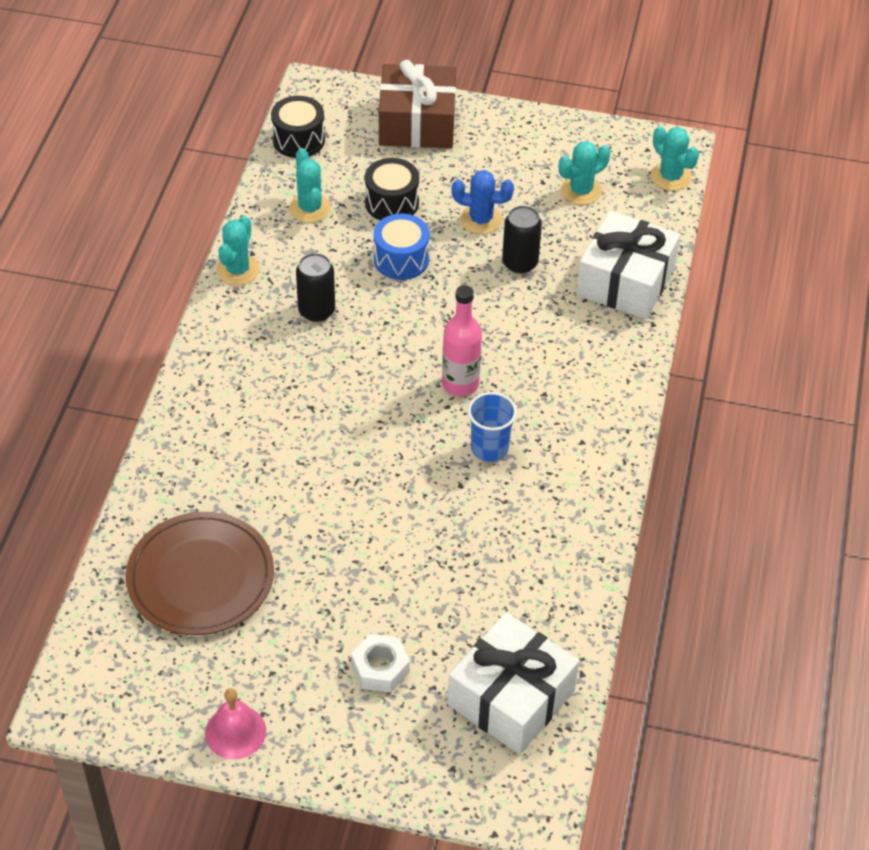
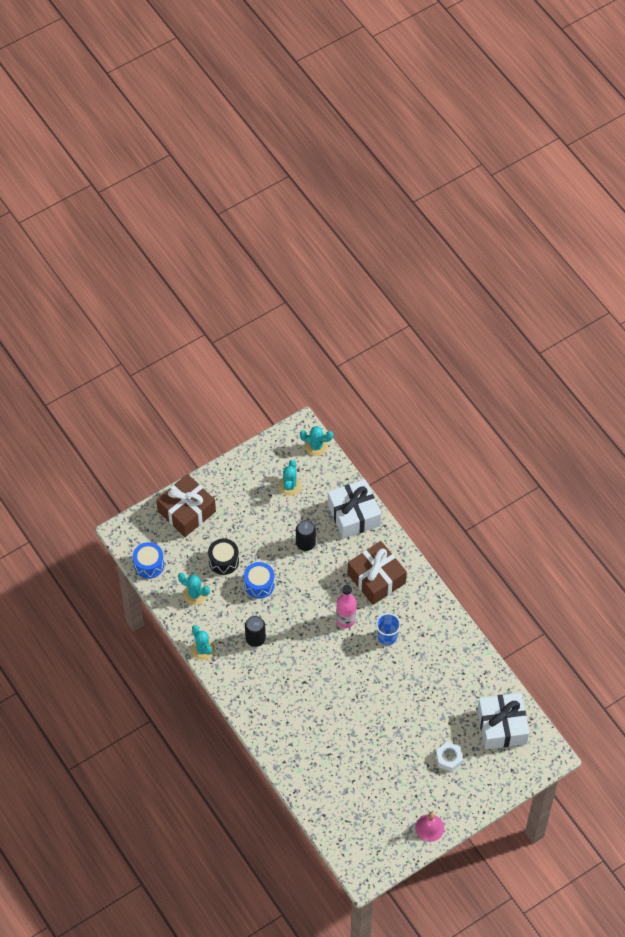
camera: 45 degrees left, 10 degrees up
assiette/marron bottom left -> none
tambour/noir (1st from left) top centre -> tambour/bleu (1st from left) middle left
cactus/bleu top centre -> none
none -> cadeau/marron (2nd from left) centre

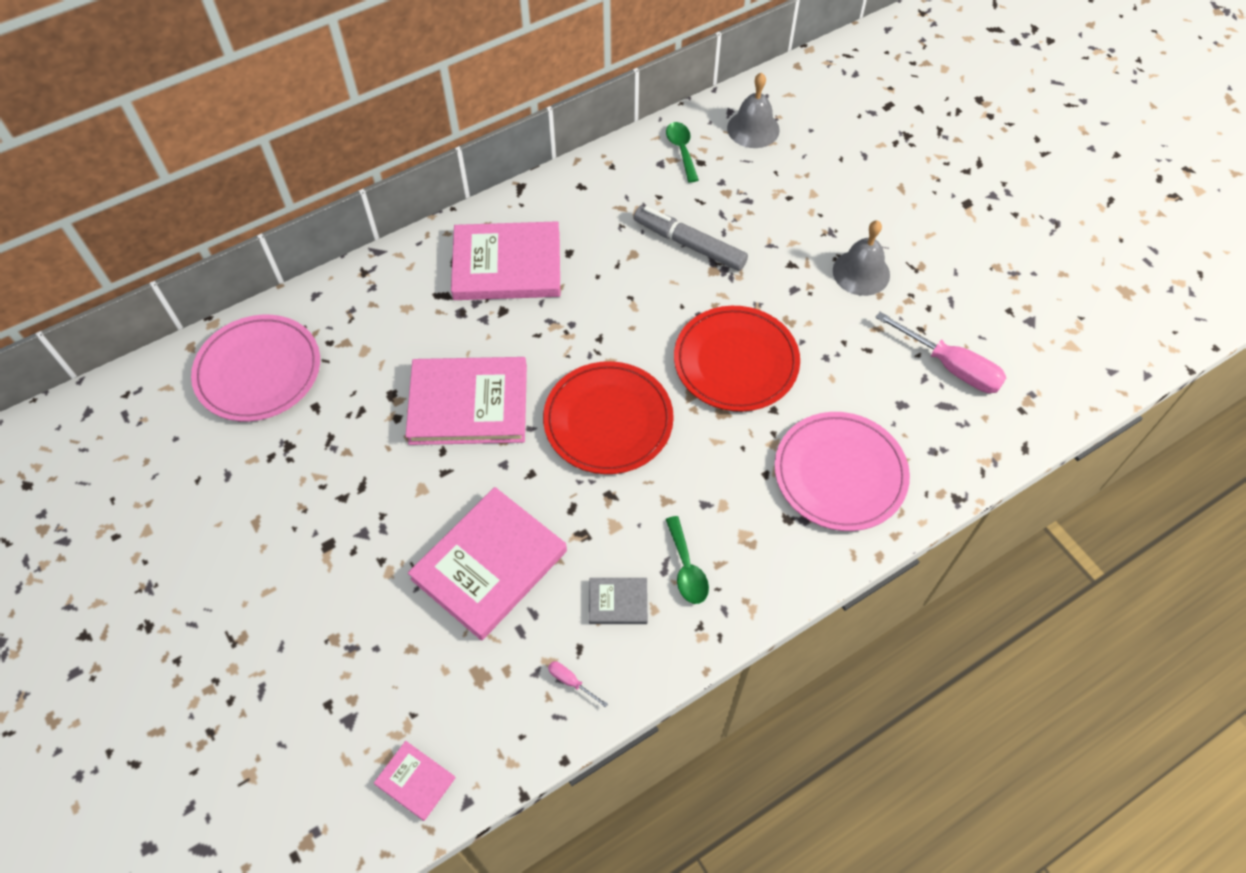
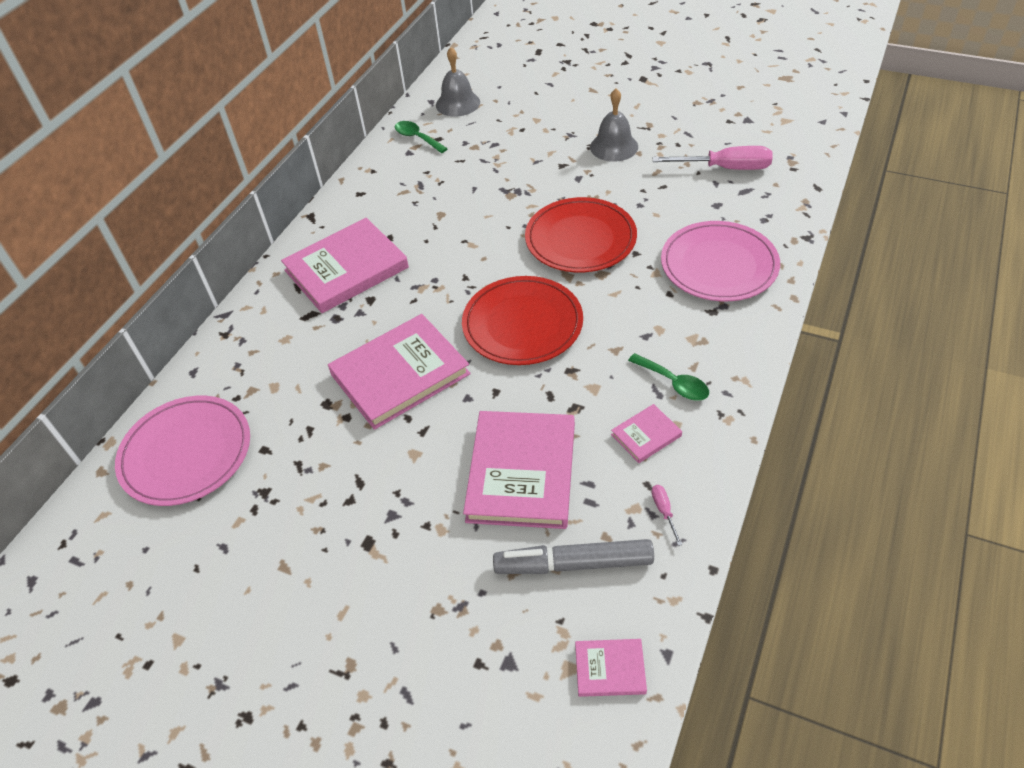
camera: 30 degrees left, 10 degrees down
tournevis/rose (1st from left) bottom centre, 75 degrees clockwise
livre/gris bottom centre -> livre/rose (5th from left) centre
feutre/gris top centre -> feutre/gris bottom centre, moved

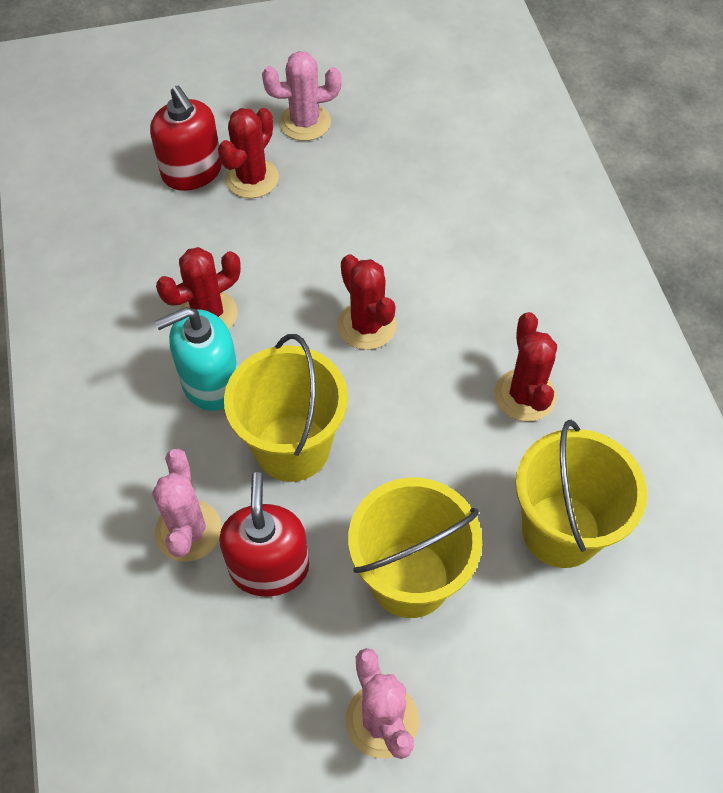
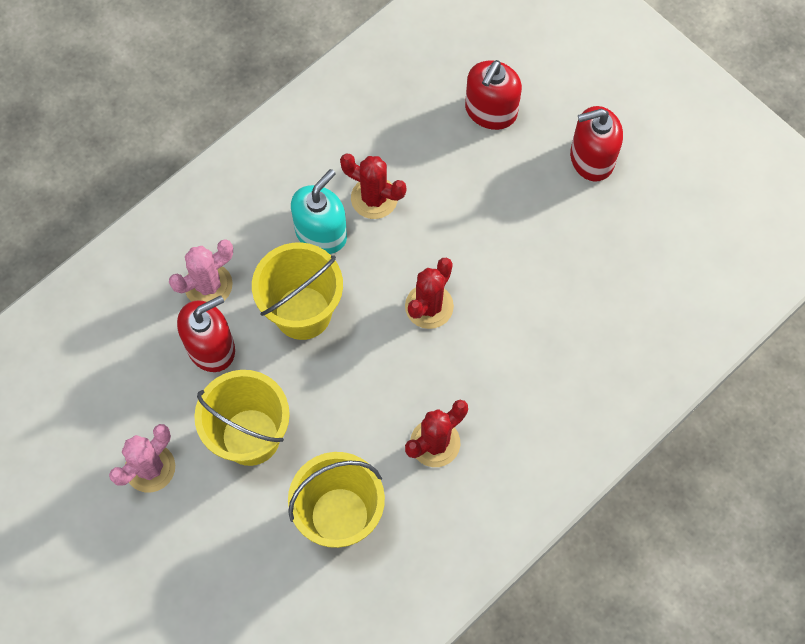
camera: 60 degrees right, 10 degrees up
distributeur de savon/turquoise middle left -> distributeur de savon/turquoise top centre, 90 degrees clockwise
cactus/rouge (2nd from left) top centre -> none
cactus/rose (2nd from left) top centre -> distributeur de savon/rouge (3rd from left) top right

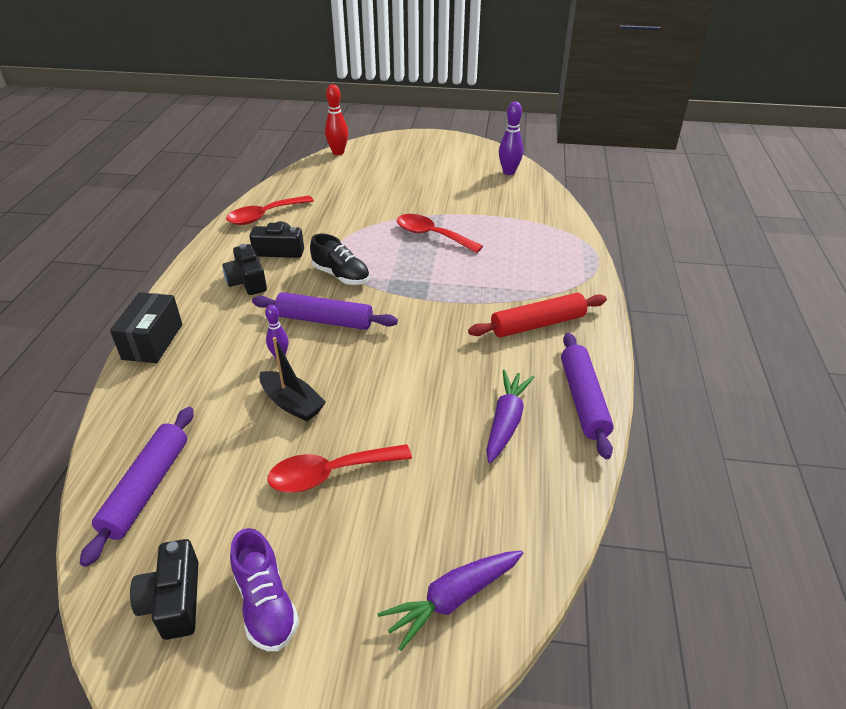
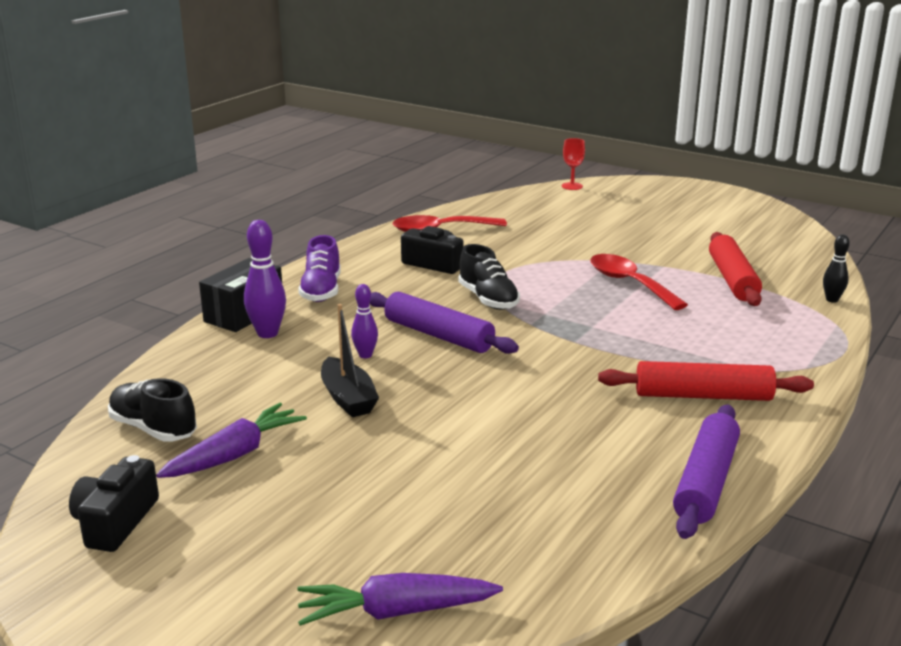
camera: 25 degrees right, 15 degrees down
rouleau à pâtisserie/violet (1st from left) bottom left -> chaussure/noir (1st from left) middle left
appareil photo/noir (2nd from left) middle left -> none
chaussure/violet bottom left -> chaussure/violet centre, moved
cuillère/rouge (2nd from left) centre -> none
quille/rouge top centre -> verre à pied/rouge top centre
carotte/violet (2nd from left in the first image) centre -> carotte/violet (1st from left) bottom left, moved
quille/violet (2nd from left in the first image) top centre -> quille/violet (1st from left) middle left, moved
none -> rouleau à pâtisserie/rouge (2nd from left) middle right
none -> quille/noir middle right

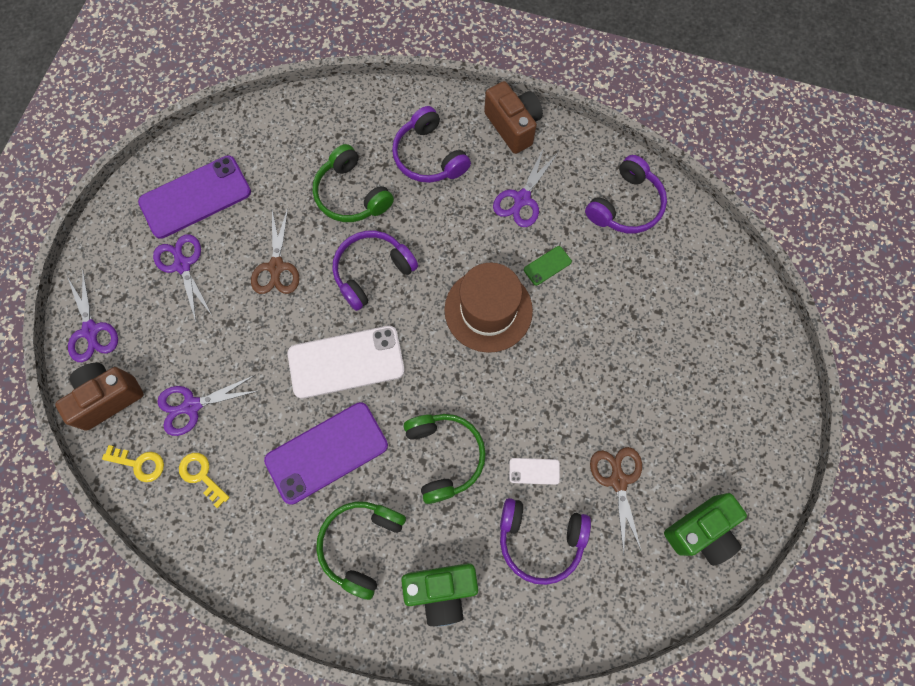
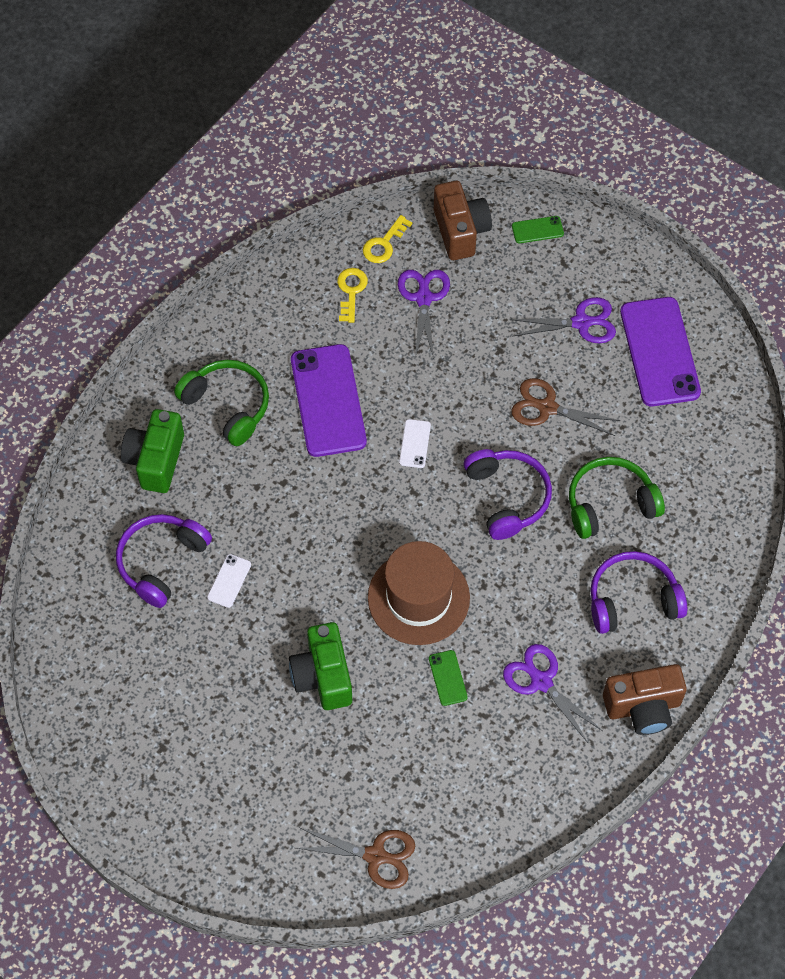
camera: 110 degrees right, 10 degrees down
ciseaux/violet (1st from left) middle left -> téléphone/vert (2nd from left) top right
clé/jaune (2nd from left in the first image) bottom left -> clé/jaune (1st from left) top centre, 60 degrees counterclockwise
téléphone/blanc (1st from left in the first image) centre -> téléphone/blanc (2nd from left) centre, x0.43
casque audio/vert (3rd from left) bottom centre -> none
casque audio/violet (4th from left) top right -> none
ciseaux/marron (2nd from left in the first image) bottom right -> ciseaux/marron (1st from left) bottom centre, moved
appareil photo/vert (2nd from left) bottom right -> appareil photo/vert (2nd from left) bottom centre, moved

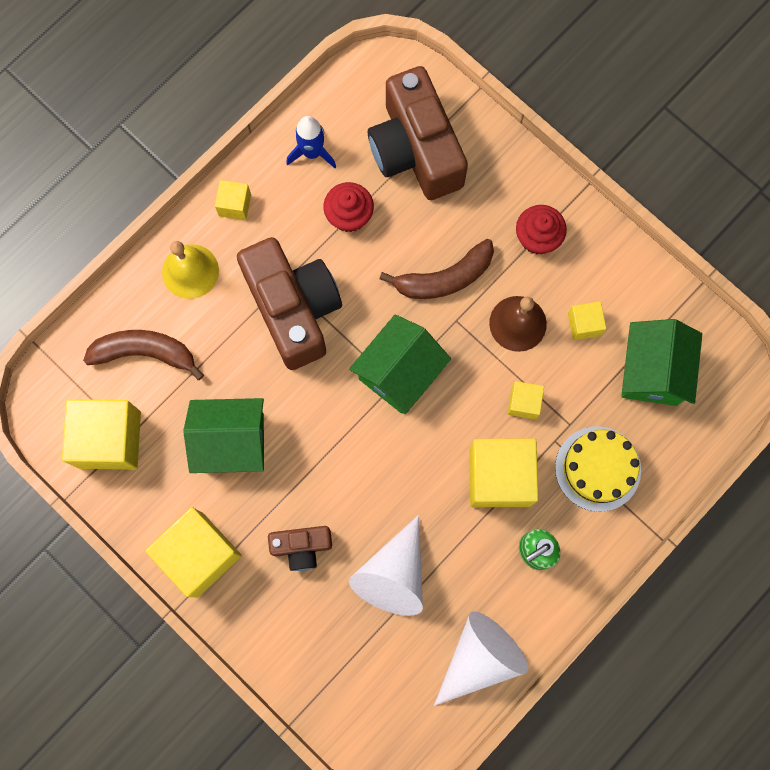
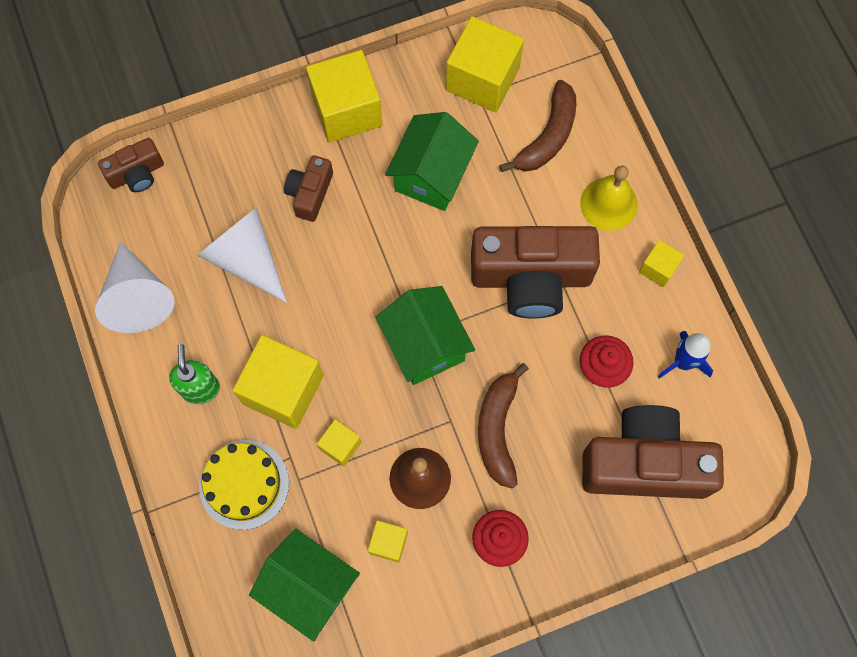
camera: 115 degrees right, 5 degrees down
none -> appareil photo/marron (1st from left) top left

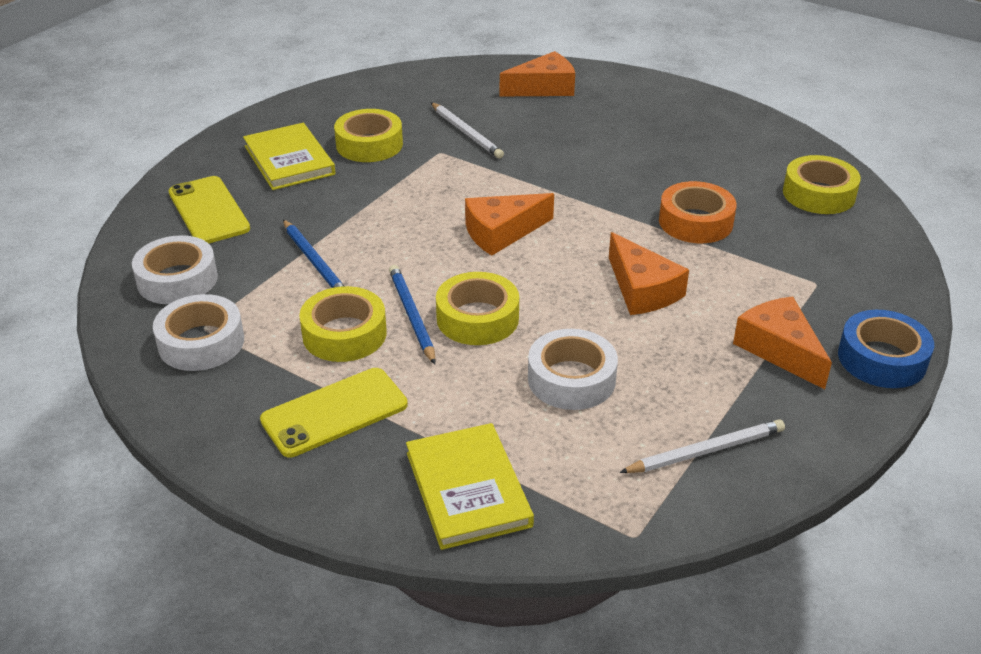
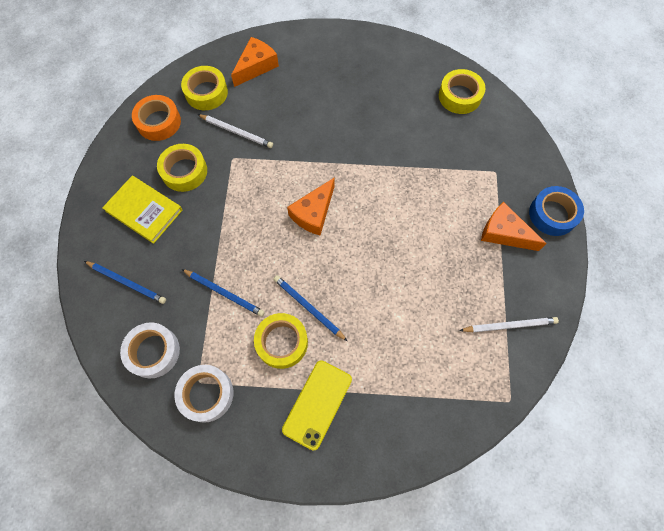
camera: 30 degrees left, 30 degrees up
téléphone/jaune (1st from left) top left -> crayon/bleu (1st from left) middle left
livre/jaune (2nd from left) bottom centre -> none
ruban adhésif/jaune (3rd from left in the first image) centre -> ruban adhésif/jaune (2nd from left) top left, moved
ruban adhésif/blanc (3rd from left) centre -> none
fromage/orange (3rd from left) centre -> none
crayon/blanc (2nd from left) bottom right -> crayon/blanc (2nd from left) middle right, 45 degrees clockwise
ruban adhésif/orange top right -> ruban adhésif/orange top left, moved

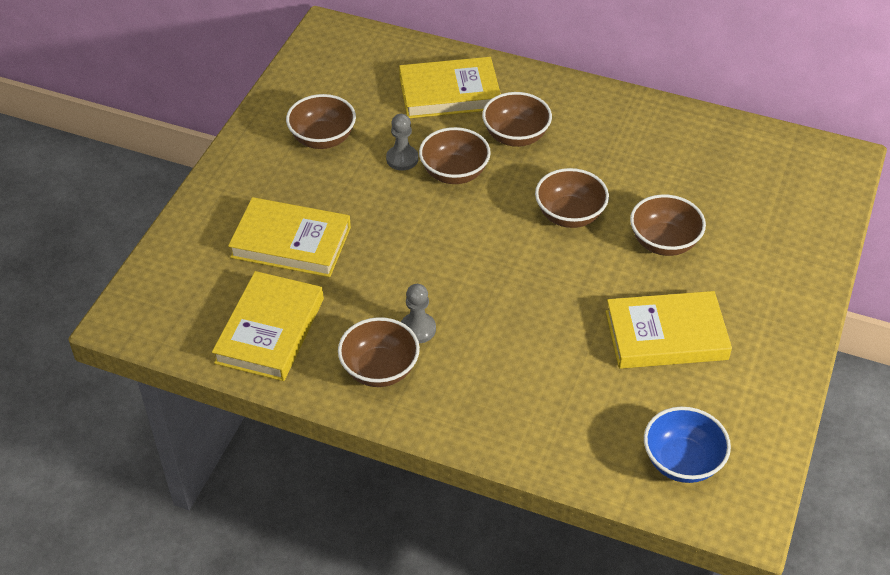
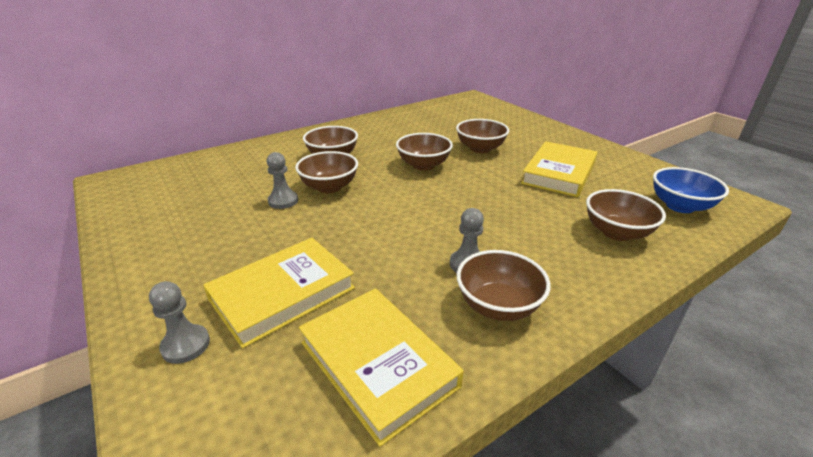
camera: 55 degrees left, 15 degrees down
bol/marron (1st from left in the first image) top centre -> bol/marron (6th from left) middle right, moved
livre/jaune (3rd from left) top centre -> none
none -> pion/gris (1st from left) bottom left

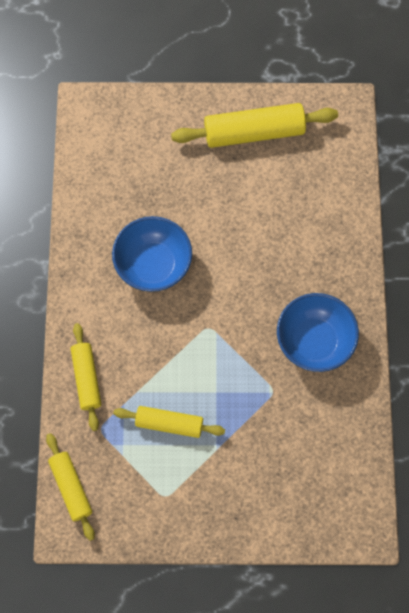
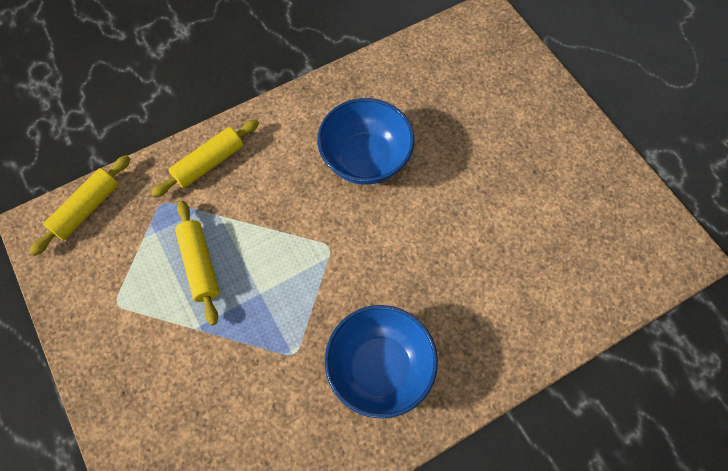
camera: 60 degrees right, 5 degrees down
rouleau à pâtisserie/jaune (4th from left) top centre -> none

